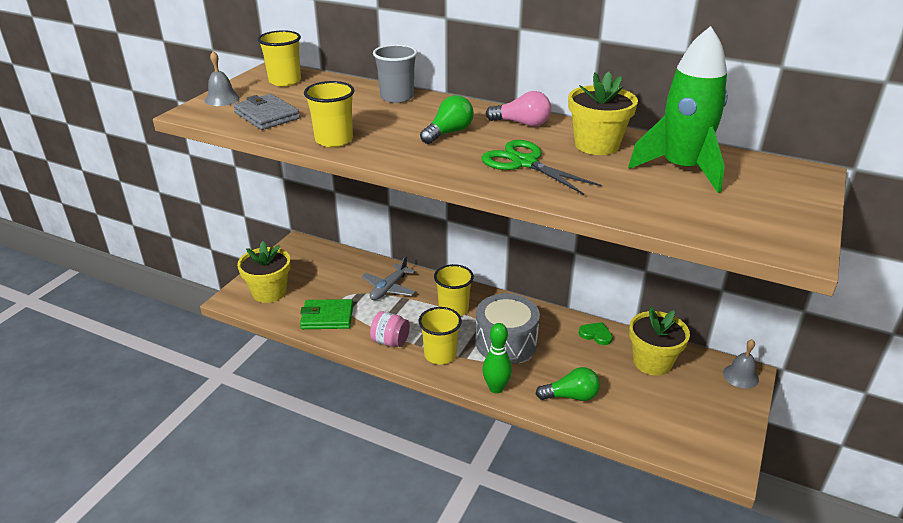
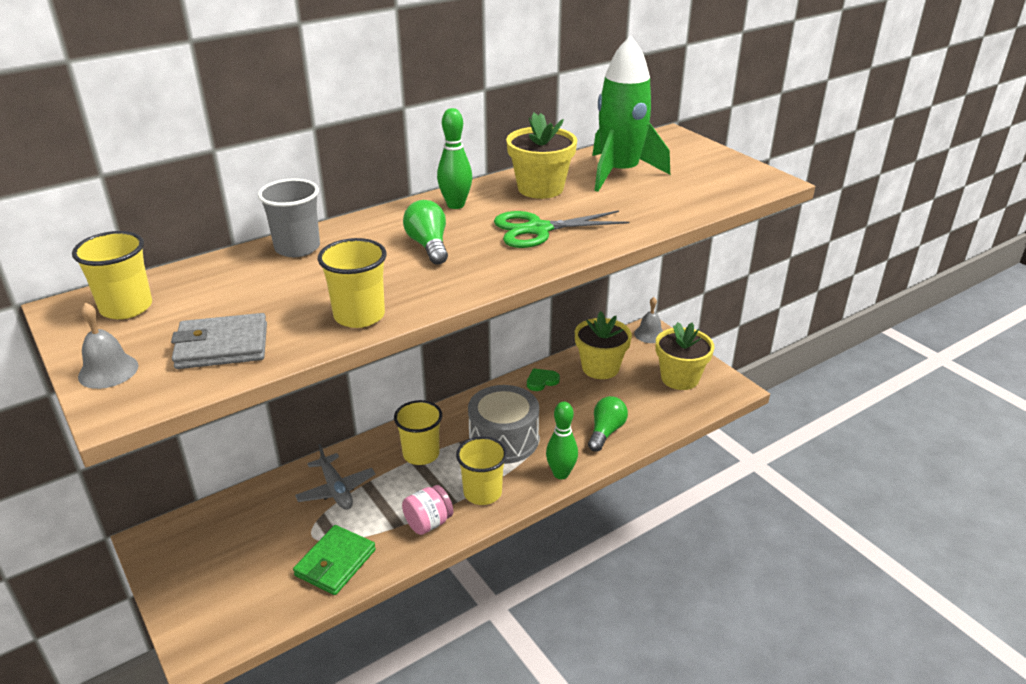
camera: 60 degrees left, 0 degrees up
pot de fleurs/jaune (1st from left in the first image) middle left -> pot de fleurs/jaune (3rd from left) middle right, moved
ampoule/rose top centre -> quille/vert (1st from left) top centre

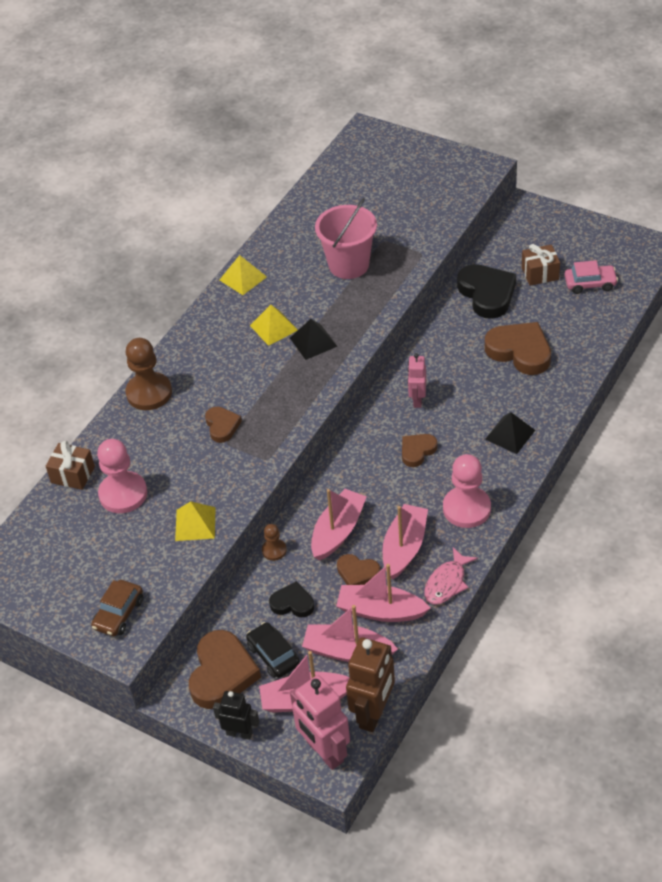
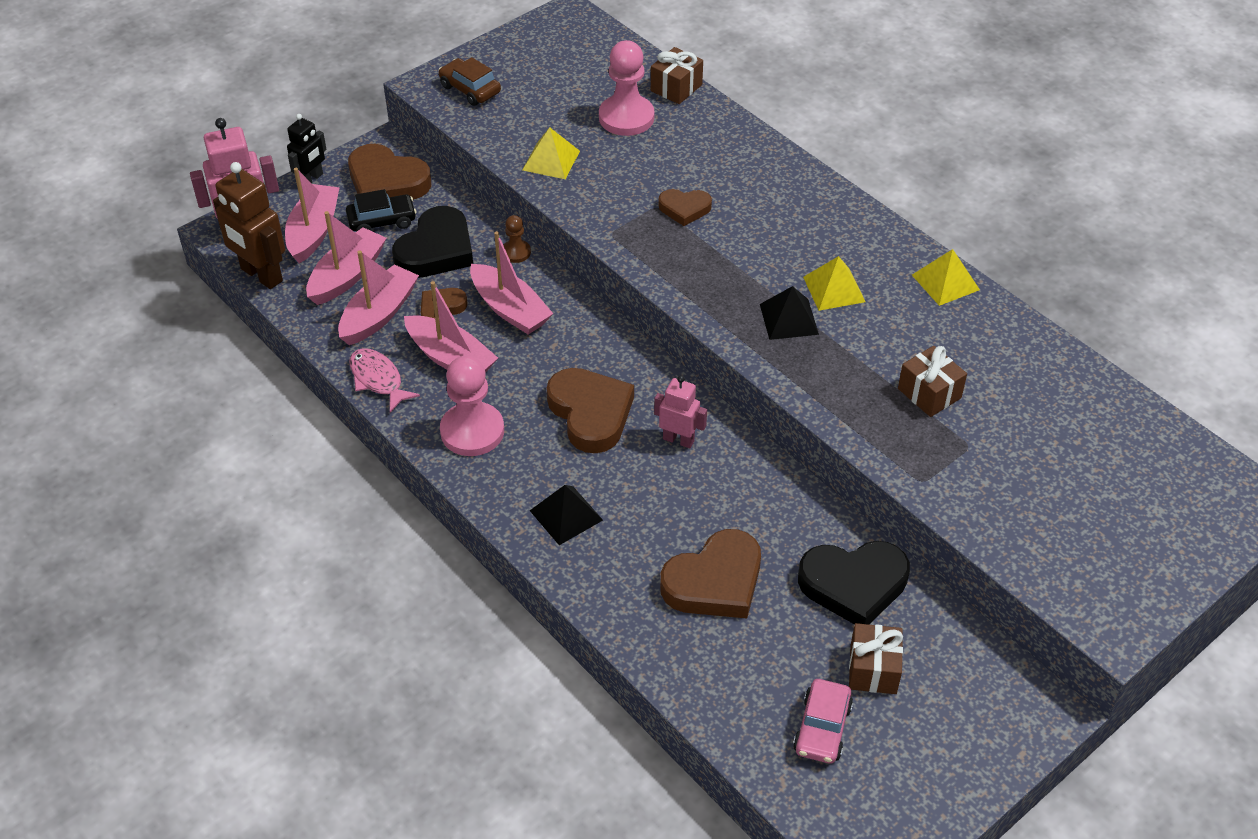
camera: 105 degrees right, 0 degrees up
pion/marron (1st from left) middle left -> none
cœur/noir (1st from left) bottom centre -> cœur/noir (1st from left) top centre, x1.78
seau/rose top centre -> cadeau/marron (3rd from left) middle right
cœur/marron (4th from left in the first image) centre -> cœur/marron (3rd from left) centre, x1.78

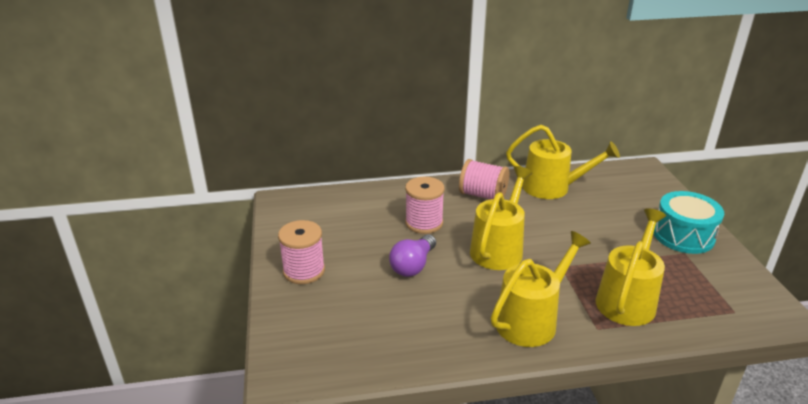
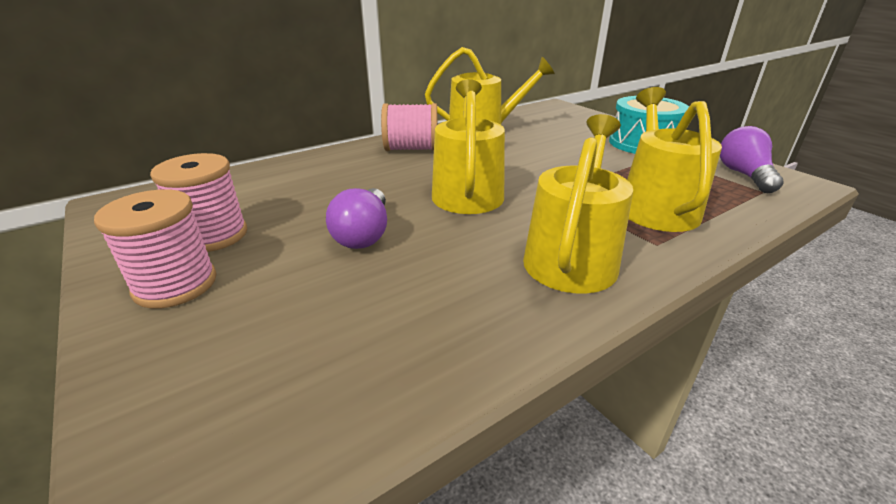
camera: 25 degrees left, 0 degrees up
bobine/rose (2nd from left) centre -> bobine/rose (2nd from left) middle left, moved
none -> ampoule/violet (2nd from left) top right

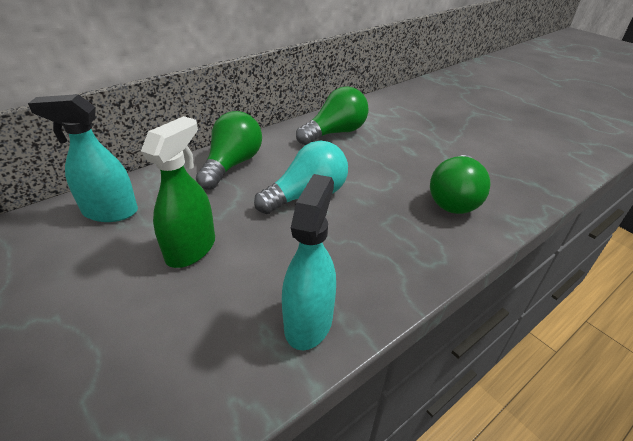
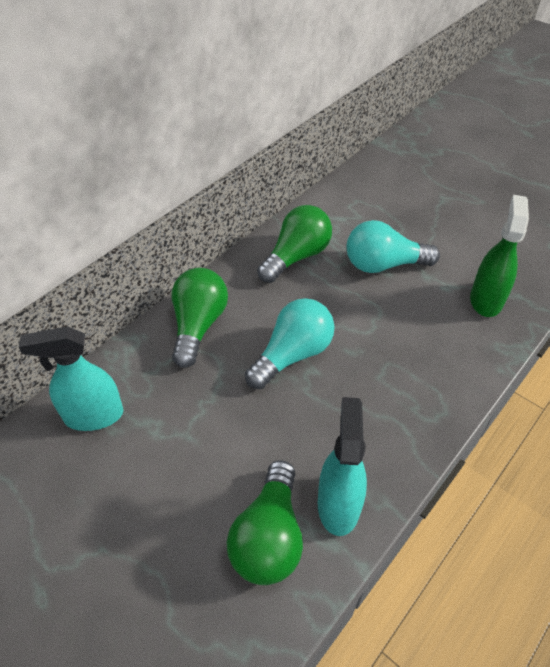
camera: 10 degrees left, 10 degrees up
vaporisateur/vert middle left -> vaporisateur/vert middle right, moved
ampoule/vert (3rd from left in the first image) middle right -> ampoule/vert (2nd from left) bottom centre, moved
none -> ampoule/turquoise (2nd from left) middle right

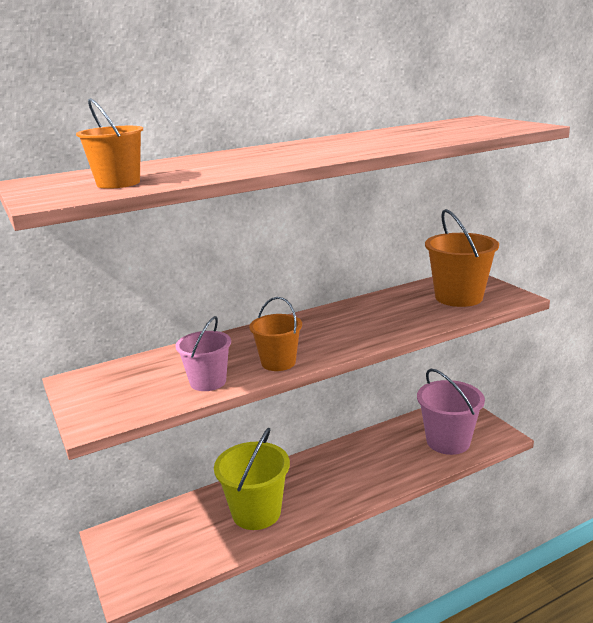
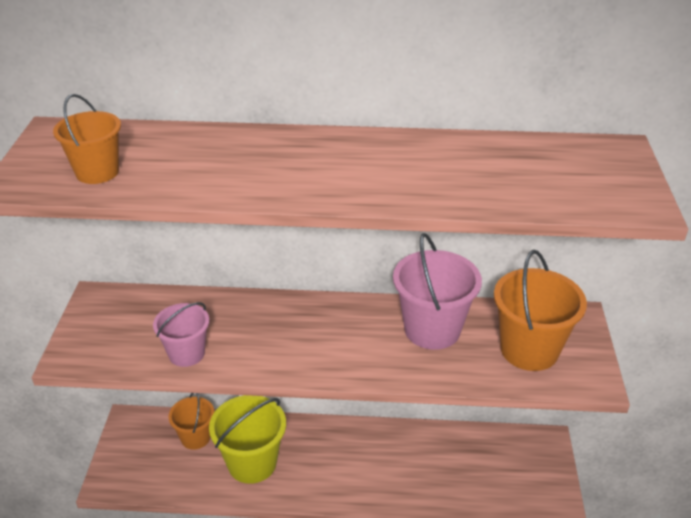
camera: 30 degrees right, 15 degrees up
seau/orange (2nd from left) centre -> seau/orange (2nd from left) bottom left, moved
seau/rose (2nd from left) middle right -> seau/rose (2nd from left) centre, moved

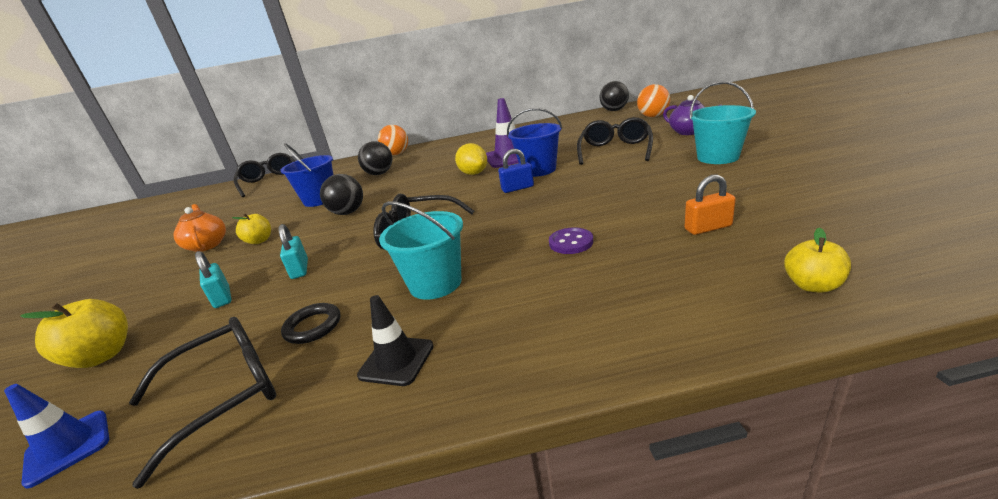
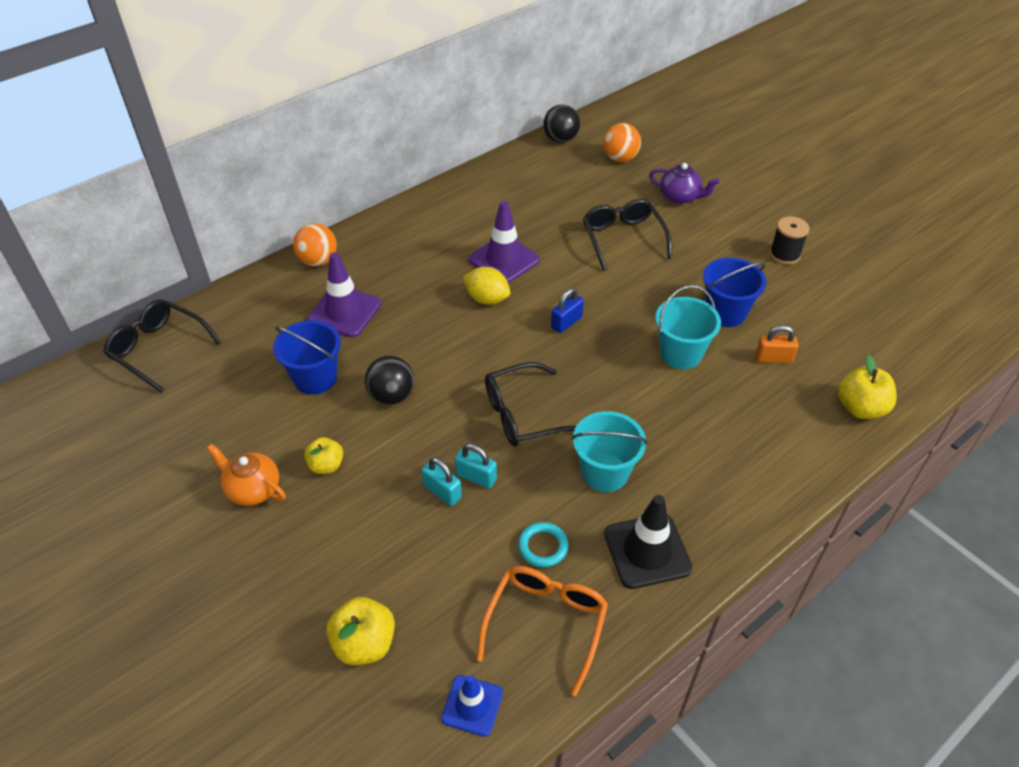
camera: 35 degrees left, 20 degrees up
lunettes/noir (1st from left) bottom left -> lunettes/orange bottom centre
cadenas/turquoise (1st from left in the first image) middle left -> cadenas/turquoise (2nd from left) centre, moved
anneau/noir middle left -> anneau/turquoise bottom centre
cône de chantier/noir bottom centre, x1.58
balle/noir (2nd from left) top centre -> cône de chantier/violet (1st from left) centre
seau/bleu (2nd from left) top centre -> seau/bleu (2nd from left) middle right, moved
bouton/violet centre -> none
cadenas/orange middle right, 45 degrees clockwise
seau/turquoise (2nd from left) top right -> seau/turquoise (2nd from left) middle right, moved
pomme/jaune (3rd from left) middle right, x1.51
none -> bobine/noir top right

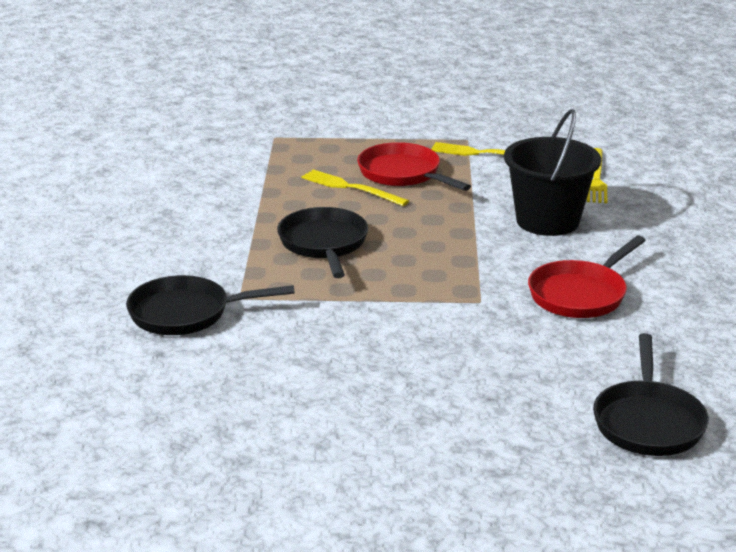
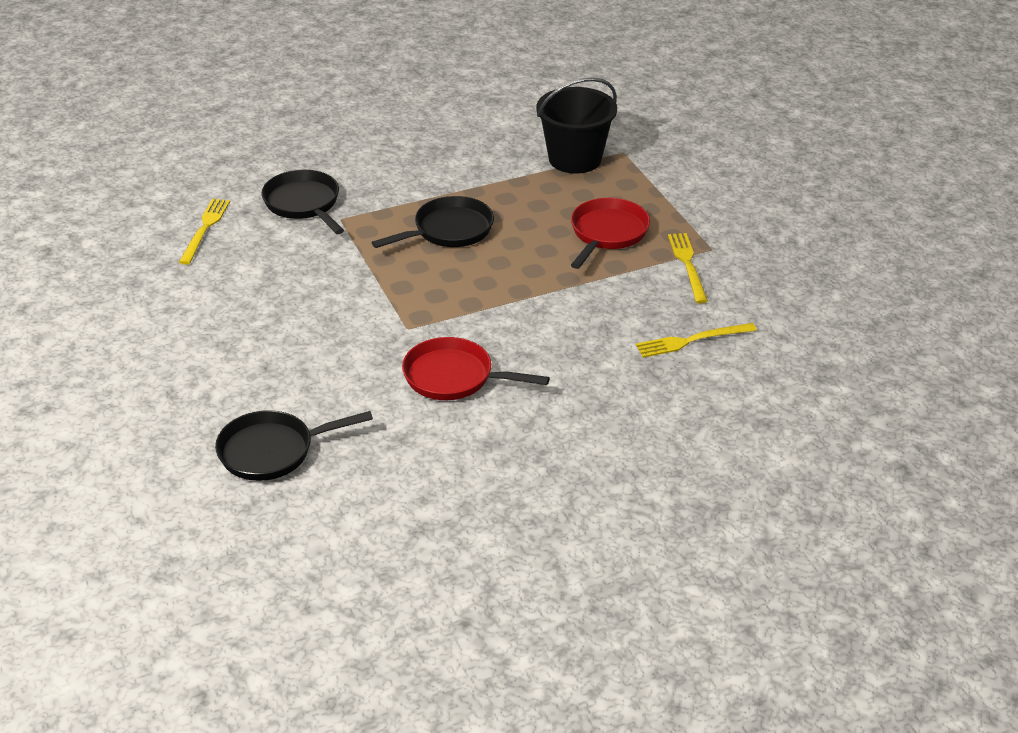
camera: 65 degrees right, 10 degrees up
fourchette/jaune (1st from left) centre -> fourchette/jaune (1st from left) top left, moved
seau/noir top right -> seau/noir top centre, moved

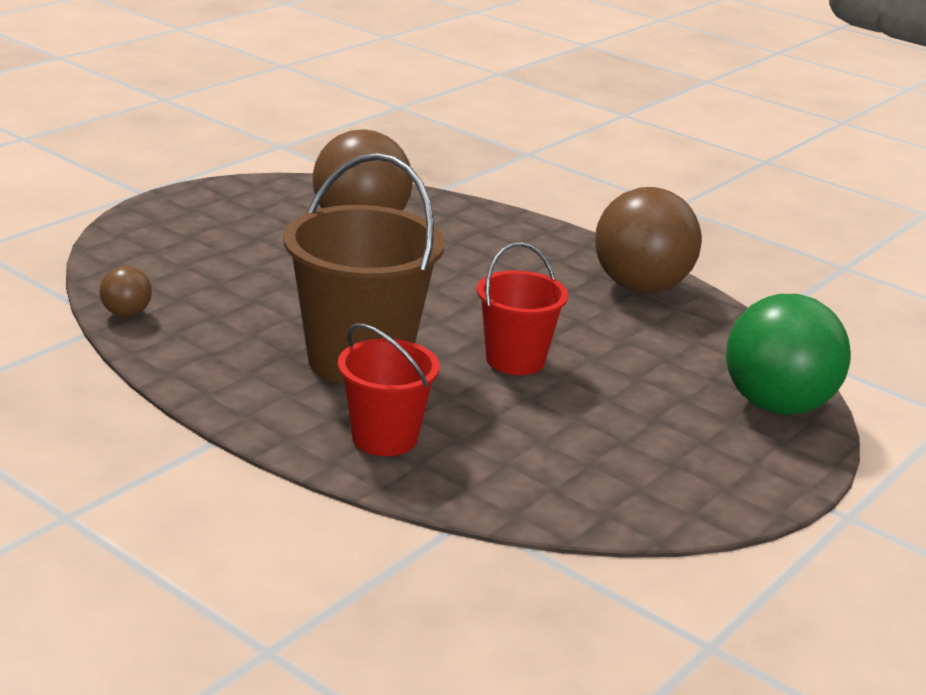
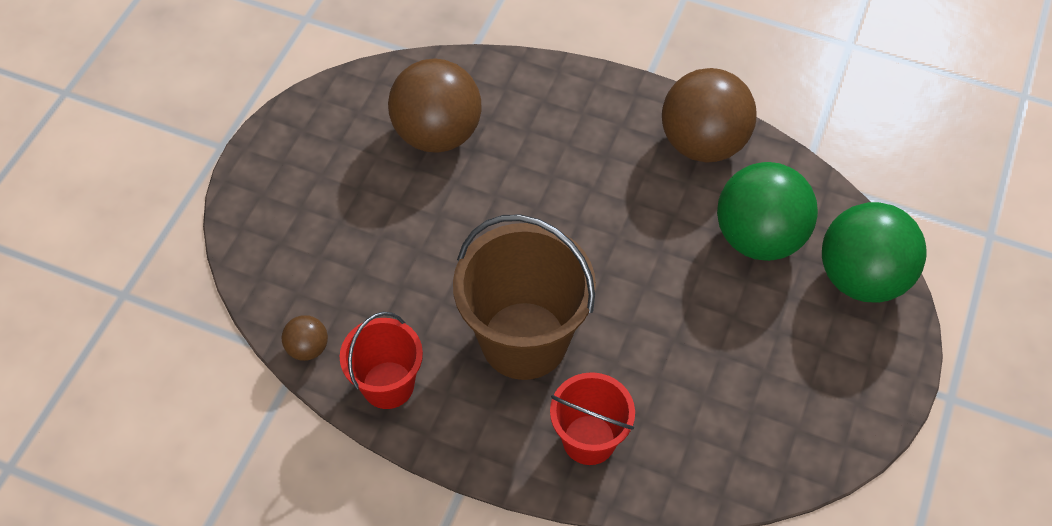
camera: 15 degrees left, 30 degrees up
seau/rouge (2nd from left in the first image) centre -> seau/rouge (1st from left) bottom centre, moved
none -> balle/vert (1st from left) middle right

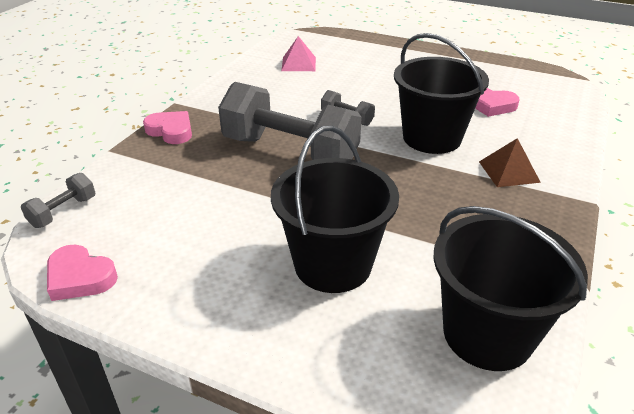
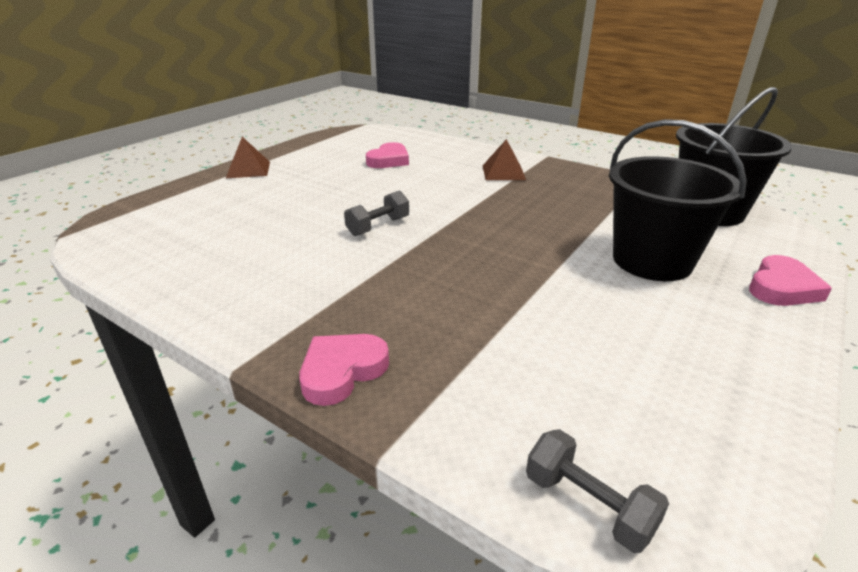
camera: 80 degrees left, 5 degrees down
cœur/rose (1st from left in the first image) middle left -> cœur/rose (3rd from left) middle right, moved
haltère/gris (2nd from left) top centre -> none
pyramide/rose top centre -> none
seau/noir (2nd from left) top right -> none
none -> pyramide/marron (1st from left) top left

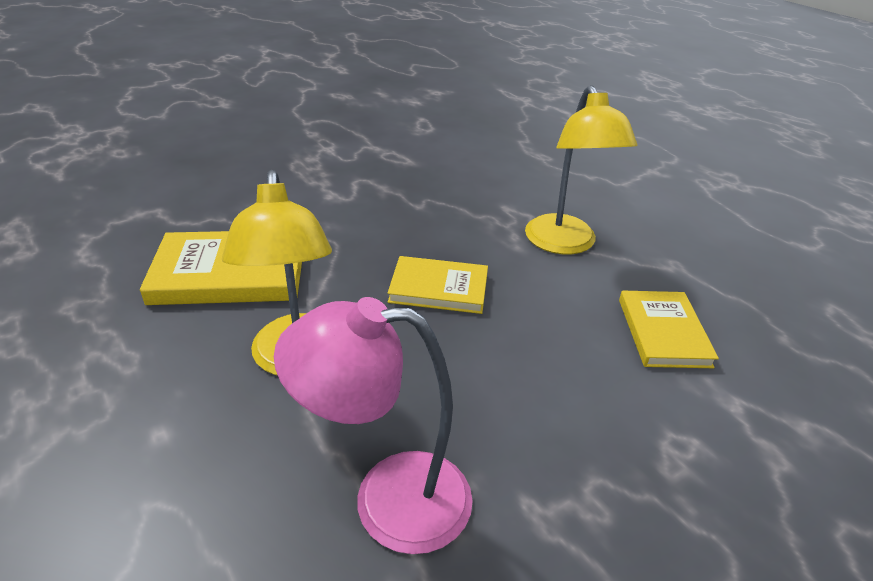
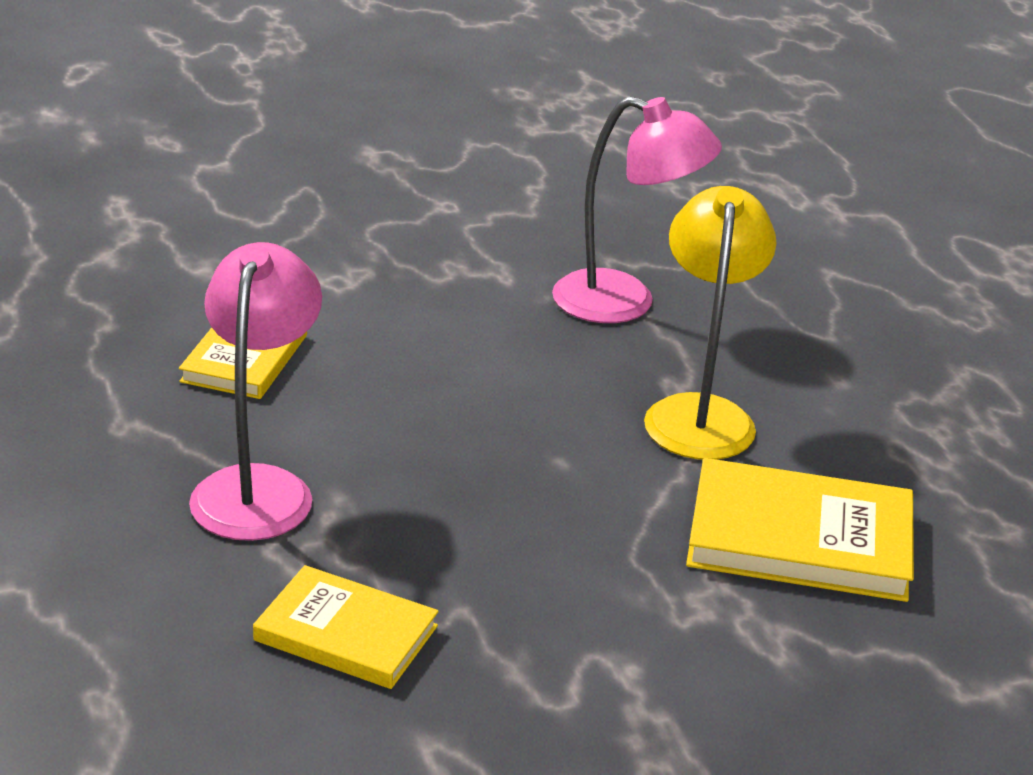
camera: 165 degrees left, 5 degrees down
livre/jaune (2nd from left) centre -> livre/jaune (2nd from left) bottom centre, moved
lampe/jaune (2nd from left) top centre -> lampe/rose (1st from left) middle left

